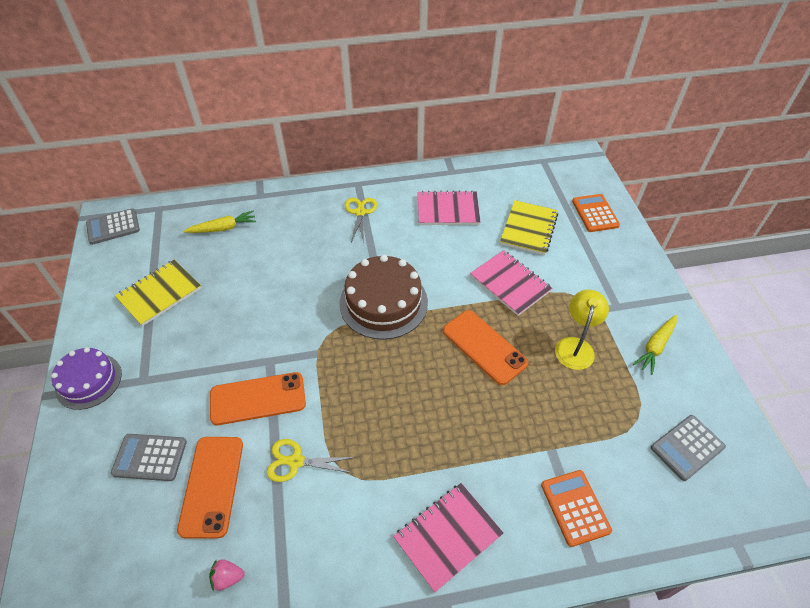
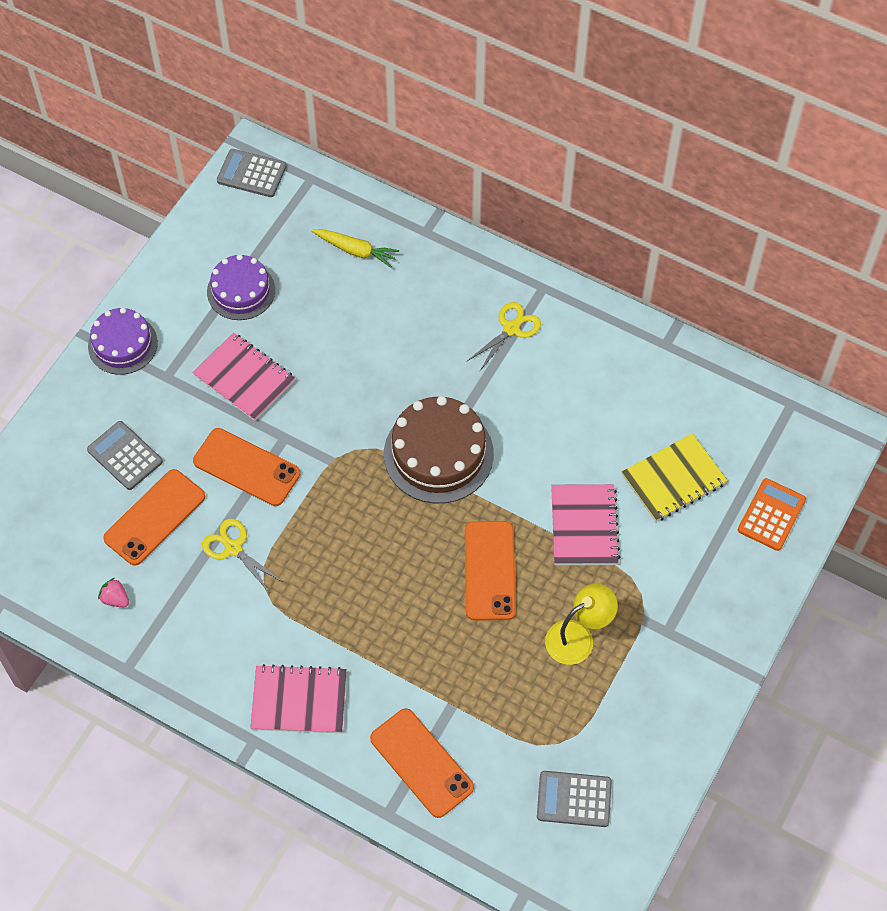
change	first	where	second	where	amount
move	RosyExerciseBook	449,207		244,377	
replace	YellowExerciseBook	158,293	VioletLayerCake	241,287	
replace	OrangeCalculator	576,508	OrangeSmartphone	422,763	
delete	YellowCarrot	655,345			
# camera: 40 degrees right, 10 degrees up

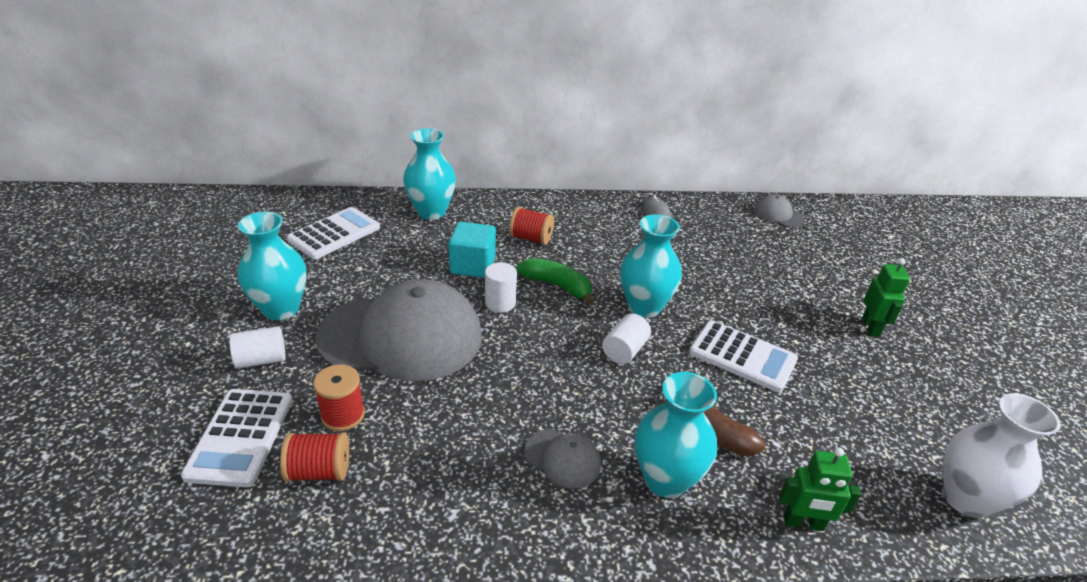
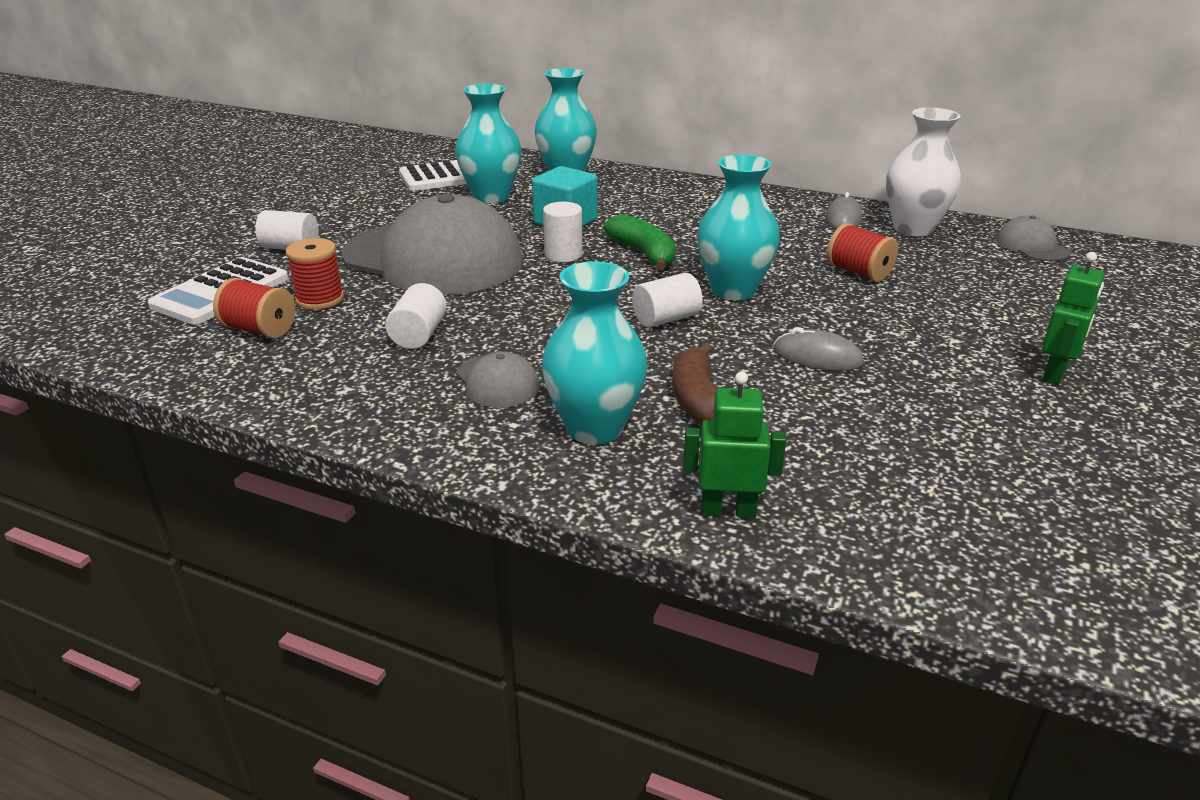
change	first	where	second	where	amount
insert			PureWhiteSolidCylinder	416,316	
move	AquaTallVase	272,266		488,143	
rotate	EmeraldRobotFigure	820,489		734,445	150 degrees clockwise
replace	PureWhiteCalculator	743,356	GrayComputerMouse	819,349	
move	CrimsonSpool	531,226		862,252	
move	PureWhiteTallVase	1002,455		923,172	
# camera: 30 degrees right, 5 degrees down

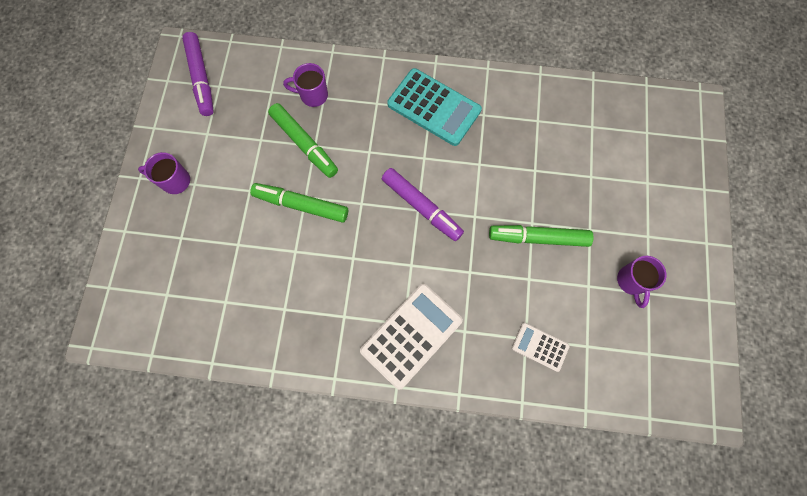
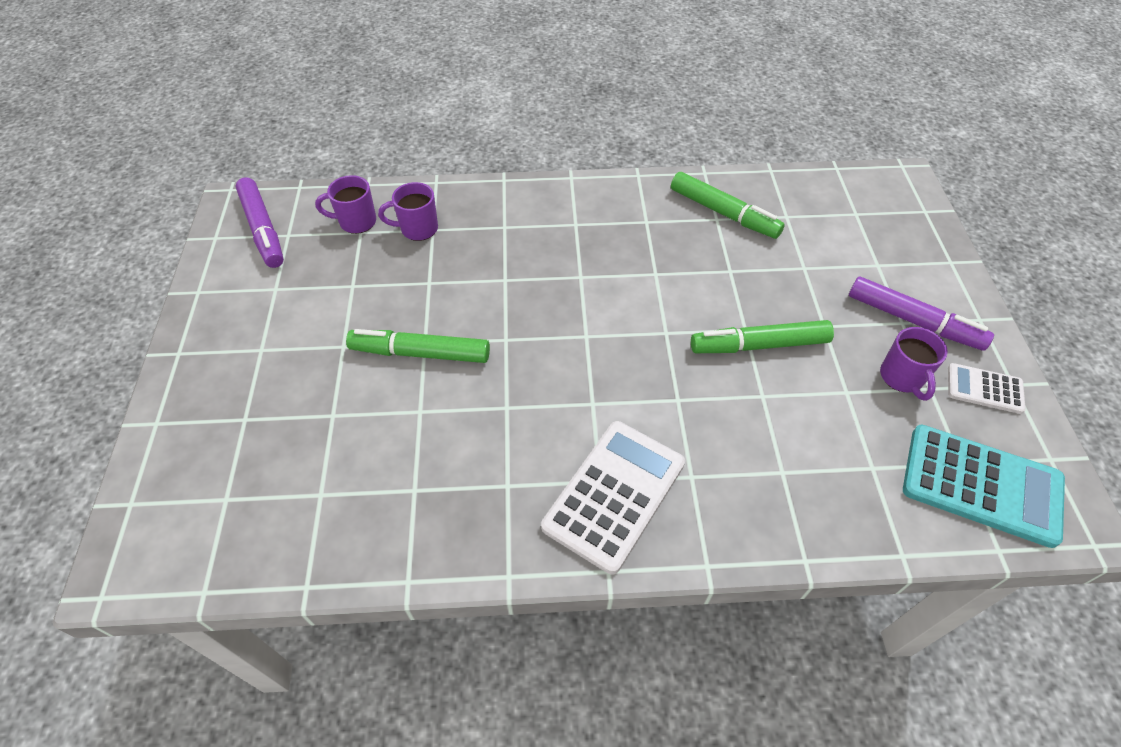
change	first	where	second	where	amount
move	VioletTeaMug	164,173		345,204	
move	EmeraldFeltPen	303,140		728,205	
move	VioletFeltPen	423,204		921,313	
move	AquaCalculator	434,107		984,486	
move	PureWhiteCalculator	541,347		987,388	
# camera: 10 degrees left, 20 degrees down

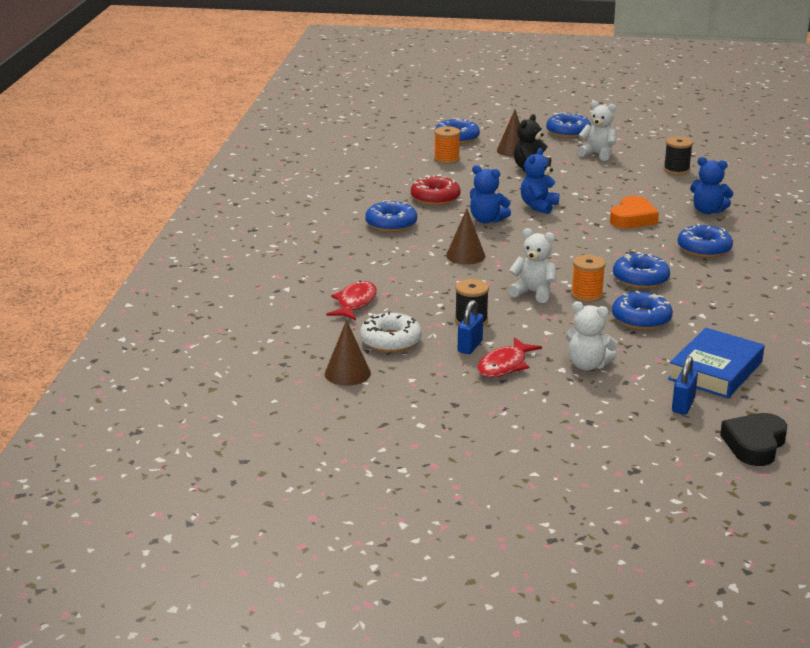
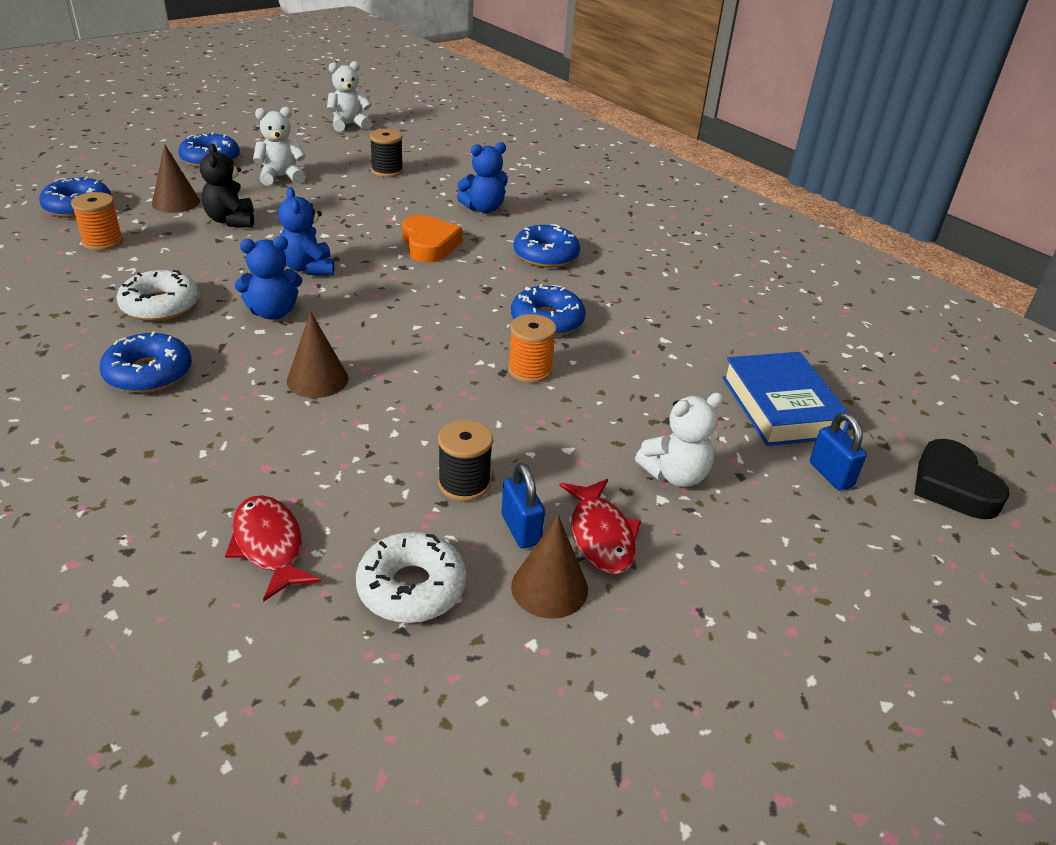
change	first	where	second	where	amount
recolor	CrimsonDoughnut	436,190	PureWhiteDoughnut	158,295	
move	PureWhiteTeddy	532,265		349,96	
move	DarkBrownCone	348,353		549,567	
delete	RoyalBlueDoughnut	642,310			
# camera: 50 degrees left, 10 degrees up

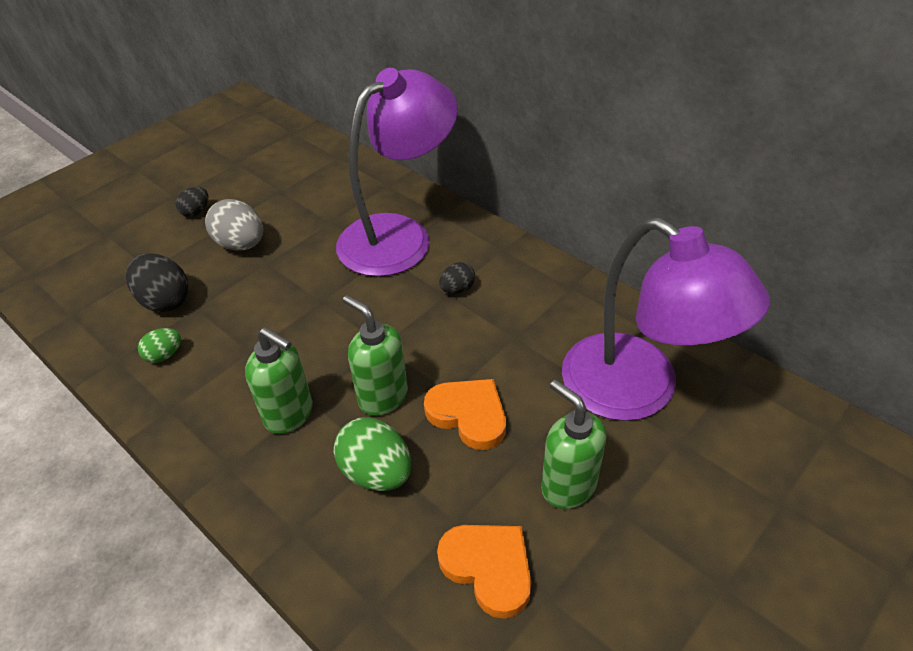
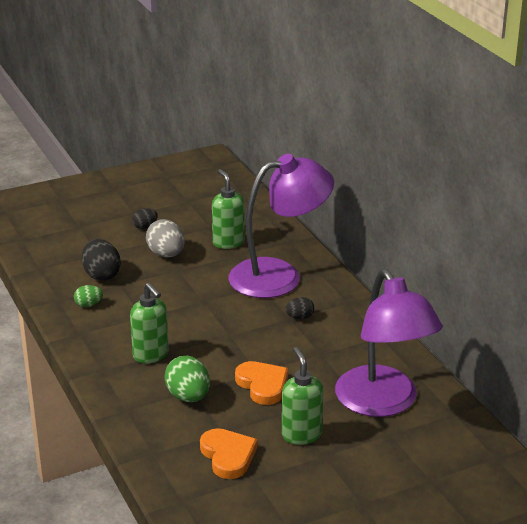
change	first	where	second	where	amount
move	EmeraldSoapDispenser	375,355		228,209	
# camera: 20 degrees right, 15 degrees down

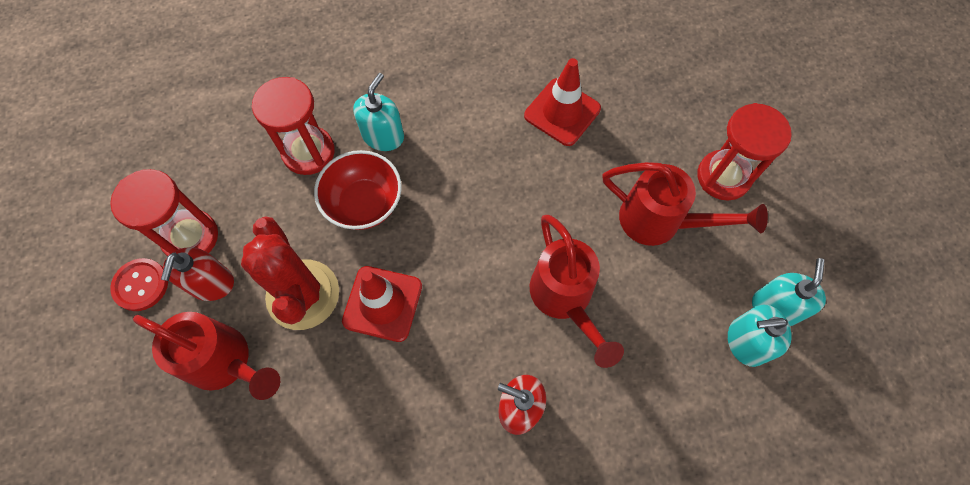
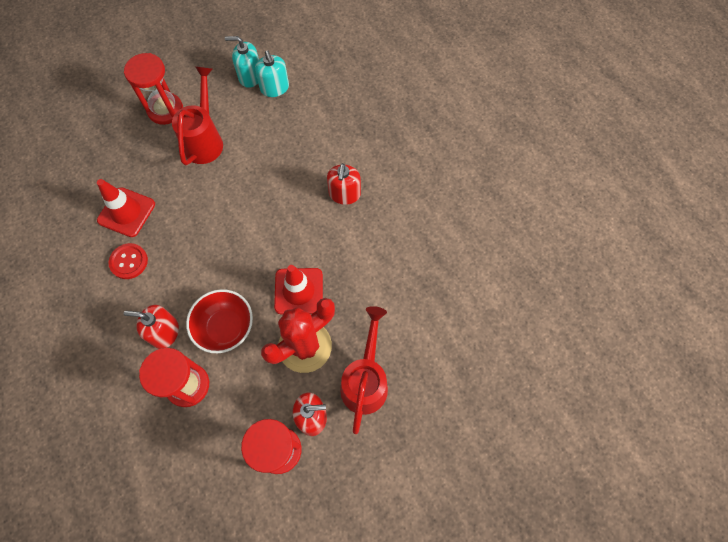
change	first	where	second	where	amount
move	CrimsonButton	139,284		128,261	
recolor	AquaSoapDispenser	378,112	CrimsonSoapDispenser	151,327	
delete	CrimsonWateringCan	577,291			
# camera: 105 degrees left, 0 degrees up

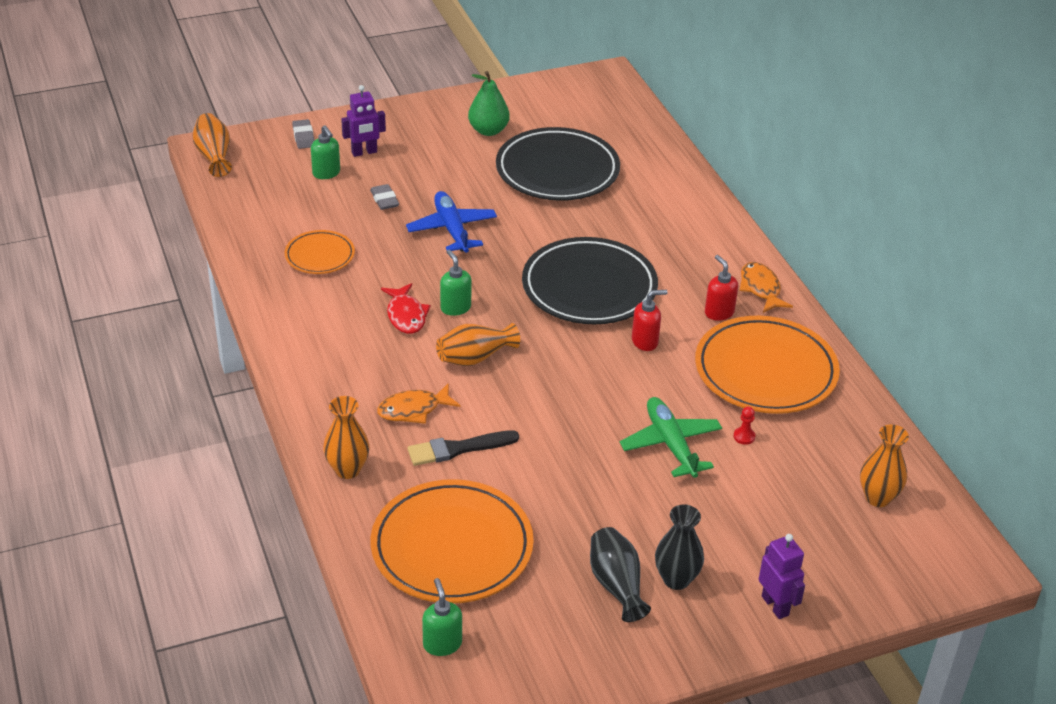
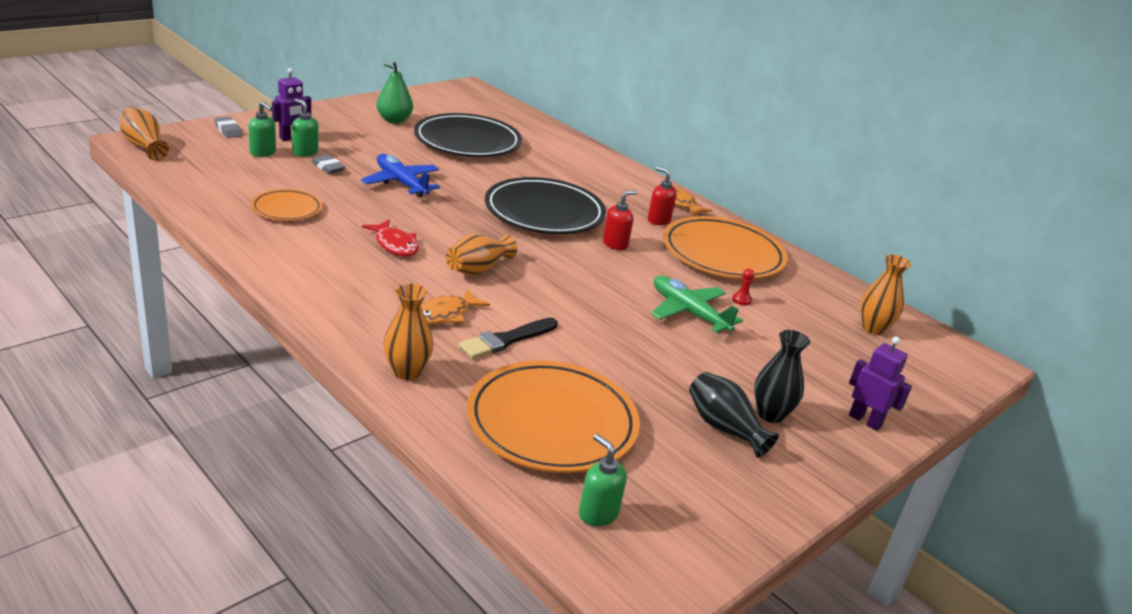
change	first	where	second	where	amount
move	EmeraldSoapDispenser	455,282		305,128	
# camera: 25 degrees left, 10 degrees down

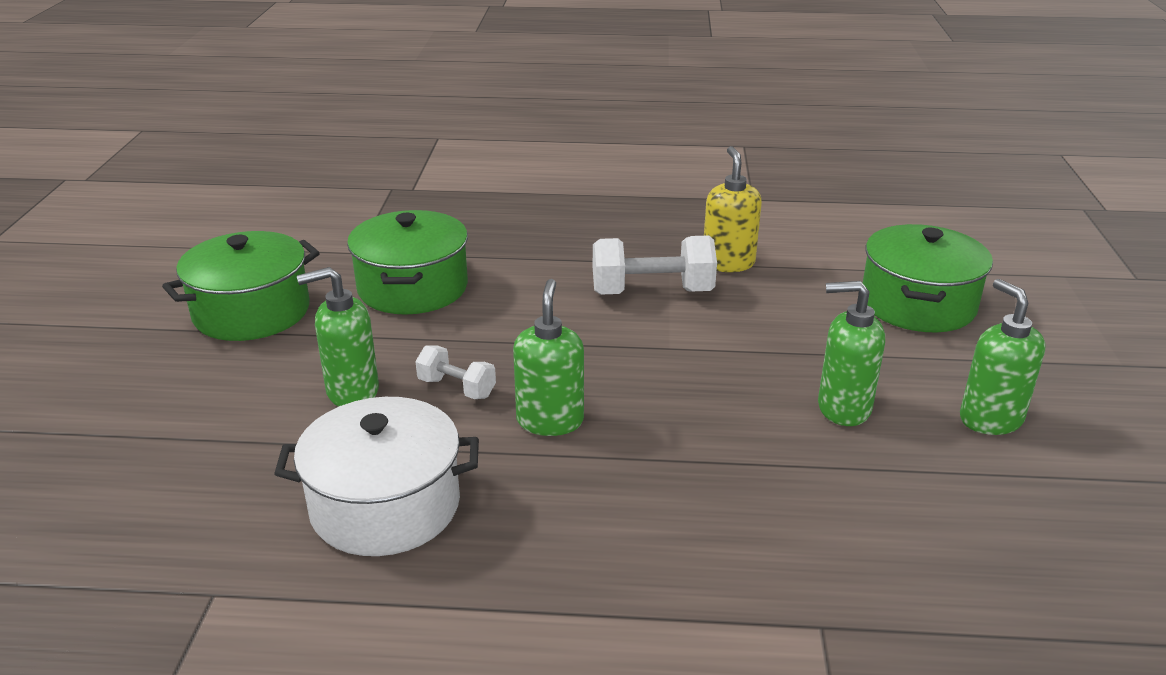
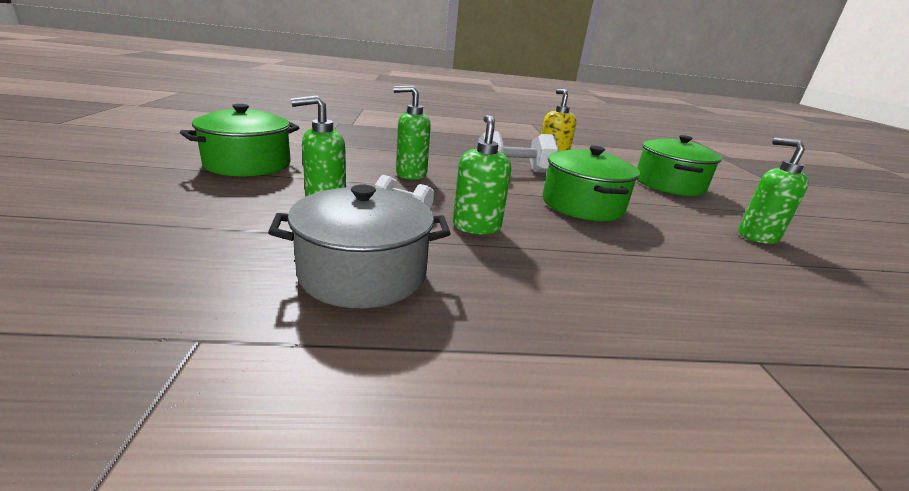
change	first	where	second	where	amount
recolor	PureWhiteCookingPot	376,476	GrayCookingPot	359,246	
move	EmeraldSoapDispenser	851,353		412,132	
move	EmeraldCookingPot	407,262		591,183	
# camera: 10 degrees left, 5 degrees down

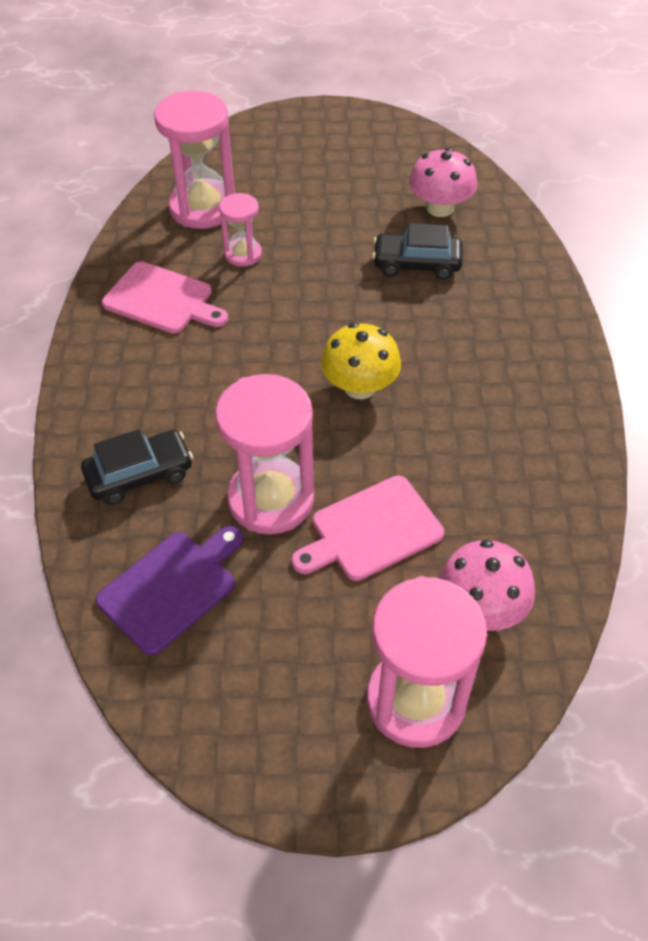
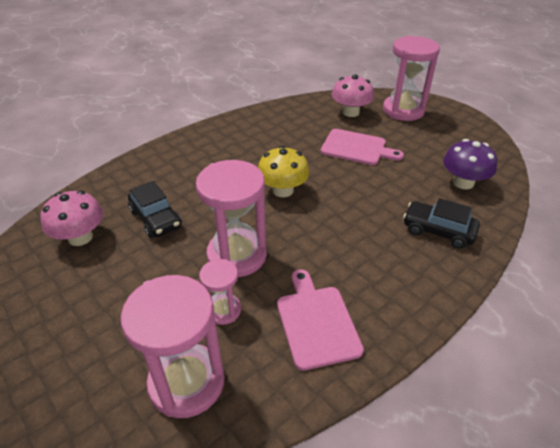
change	first	where	second	where	amount
move	RosySandTimer	264,454		231,218	
replace	VioletBreadBoard	169,591	VioletMushroom	470,164	
# camera: 130 degrees left, 10 degrees down

